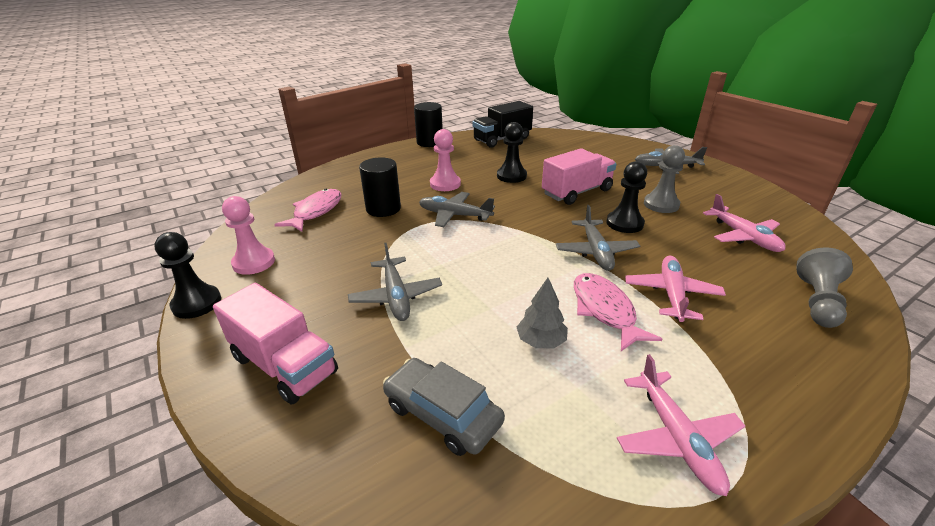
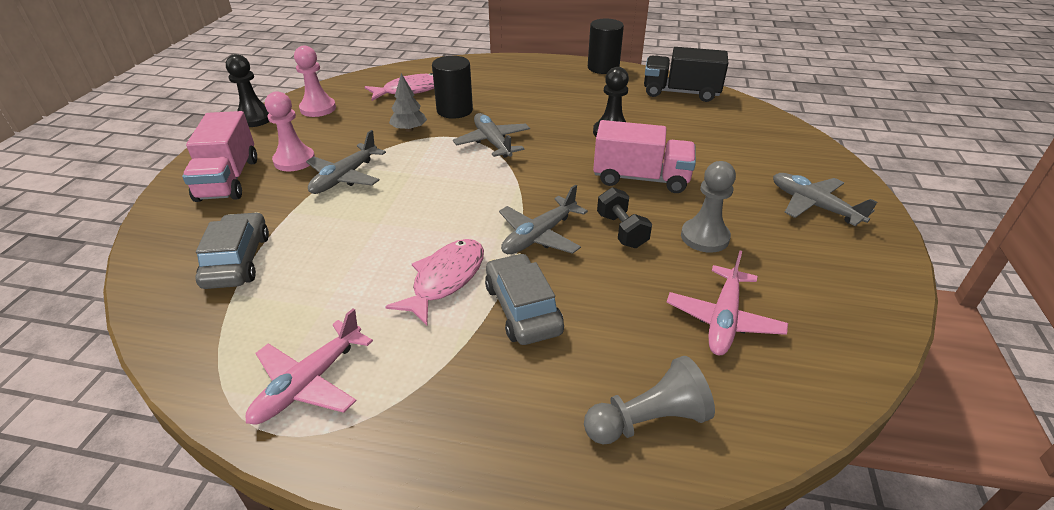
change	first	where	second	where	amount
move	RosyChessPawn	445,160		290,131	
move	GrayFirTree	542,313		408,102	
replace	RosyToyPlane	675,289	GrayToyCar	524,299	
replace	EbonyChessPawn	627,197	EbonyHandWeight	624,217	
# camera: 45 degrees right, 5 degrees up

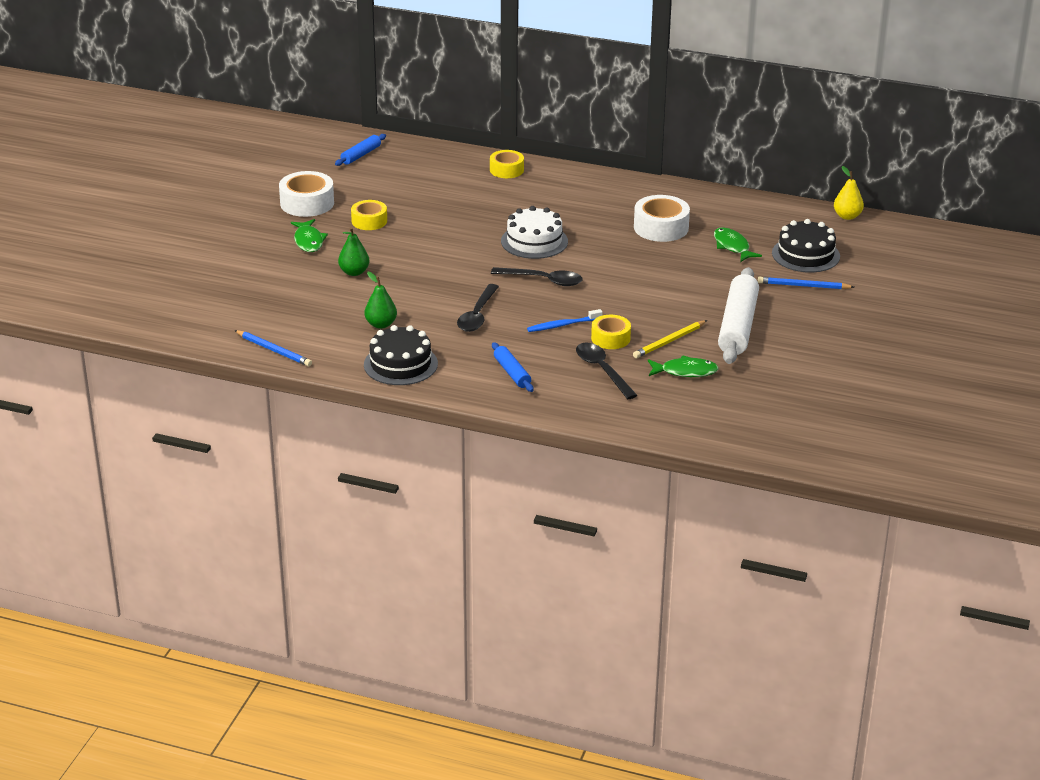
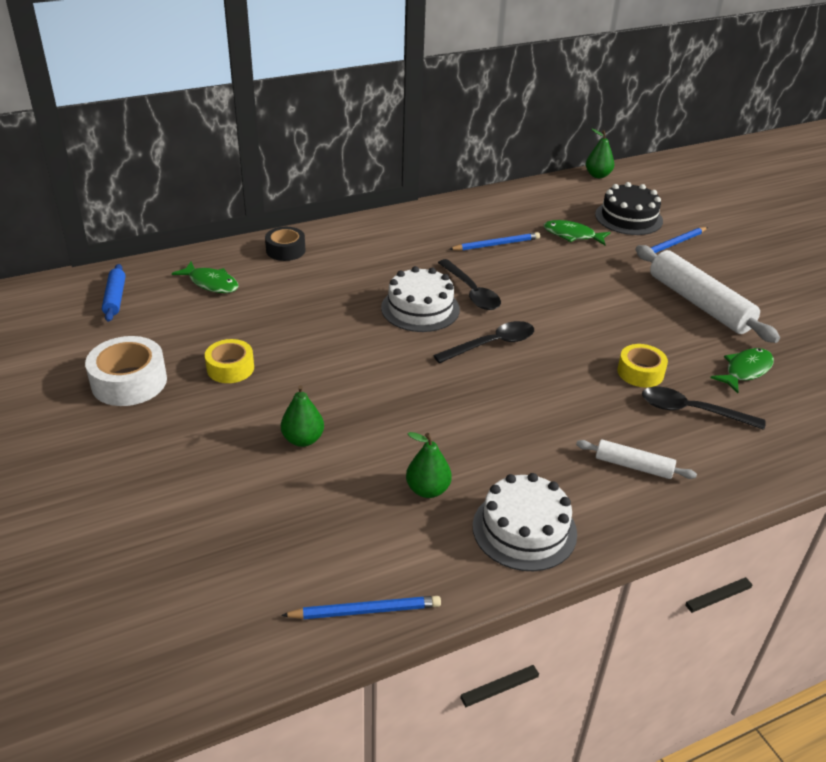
change	first	where	second	where	amount
move	EmeraldFishFigure	309,235		205,277	
recolor	YellowTape	507,164	EbonyTape	285,244	
move	EbonyTablespoon	478,308		469,284	
replace	PureWhiteTape	662,218	RoyalBlueLeadPencil	494,241	
recolor	EbonyLayerCake	401,355	PureWhiteLayerCake	525,522	
recolor	RoyalBluePastryRoller	513,367	PureWhitePastryRoller	636,459	
recolor	YellowPear	849,193	EmeraldPear	600,153	
delete	RoyalBlueToothbrush	565,320			
delete	YellowLeadPencil	670,339			
# camera: 45 degrees left, 5 degrees up

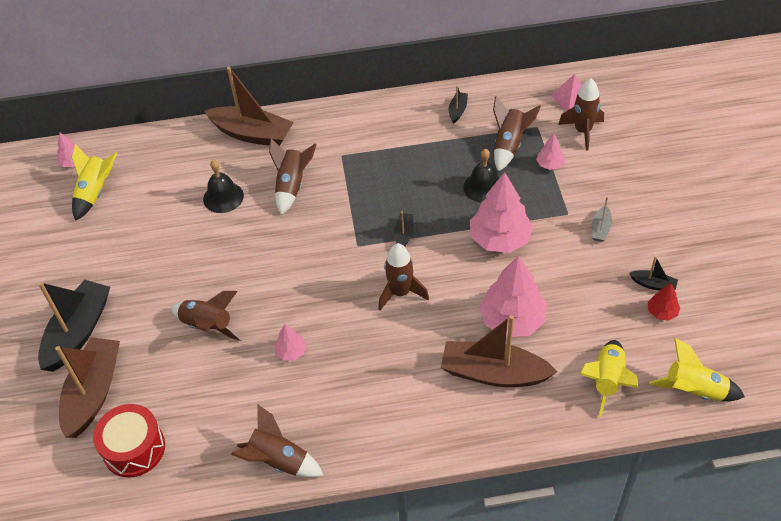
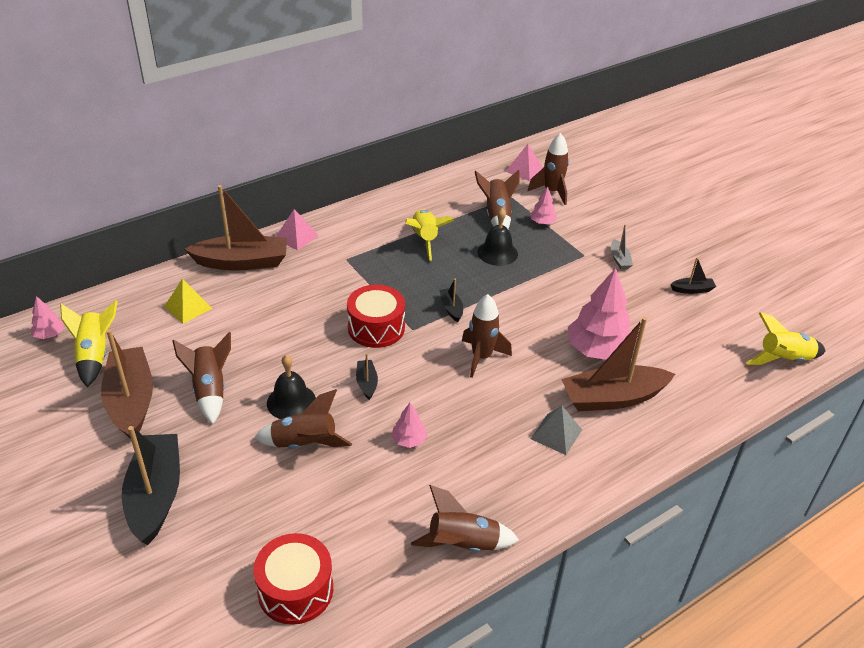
change	first	where	second	where	amount
move	DarkBrownSailboat	87,387		127,384	
insert			YellowSolidPyramid	188,301	
move	DarkBrownSpaceship	293,176		202,378	
move	EbonyHandBell	223,186		291,387	
insert			RosySolidPyramid	297,230	
insert			CrimsonSnareDrum	376,316	
move	EbonySailboat	458,105		367,376	
move	YellowSpaceship	608,379		429,235	
insert			GraySolidPyramid	556,430	
delete	RosyFirTree	501,212			
delete	CrimsonFirTree	664,302			
# camera: 30 degrees left, 10 degrees down

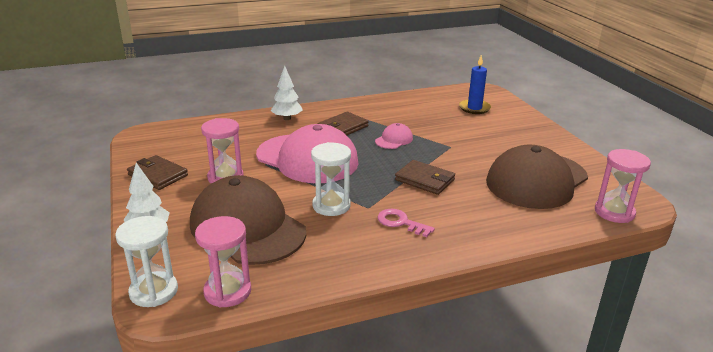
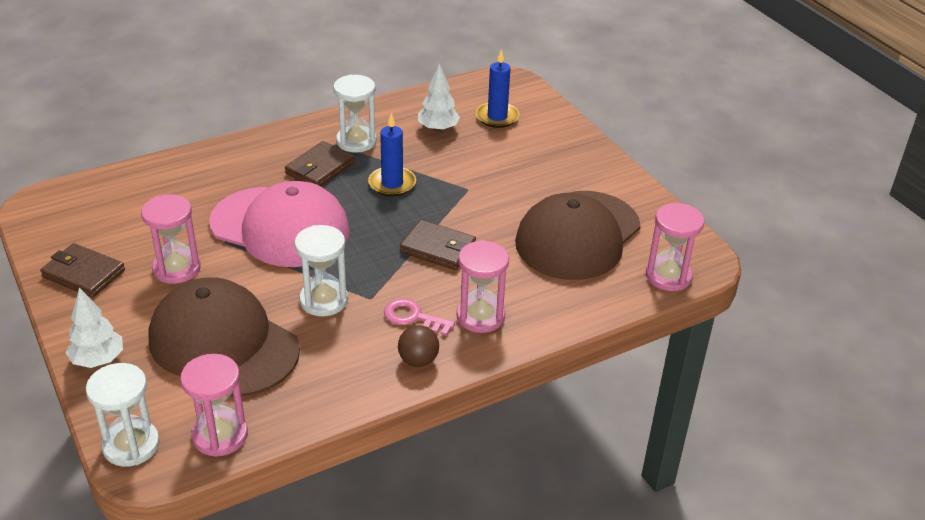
change	first	where	second	where	amount
insert			PureWhiteSandTimer	355,114	
replace	RosyCap	394,136	RoyalBluePillarCandle	392,154	
insert			DarkBrownSphere	418,346	
move	PureWhiteFirTree	287,93		439,97	
insert			RosySandTimer	482,286	
# camera: 10 degrees left, 10 degrees up

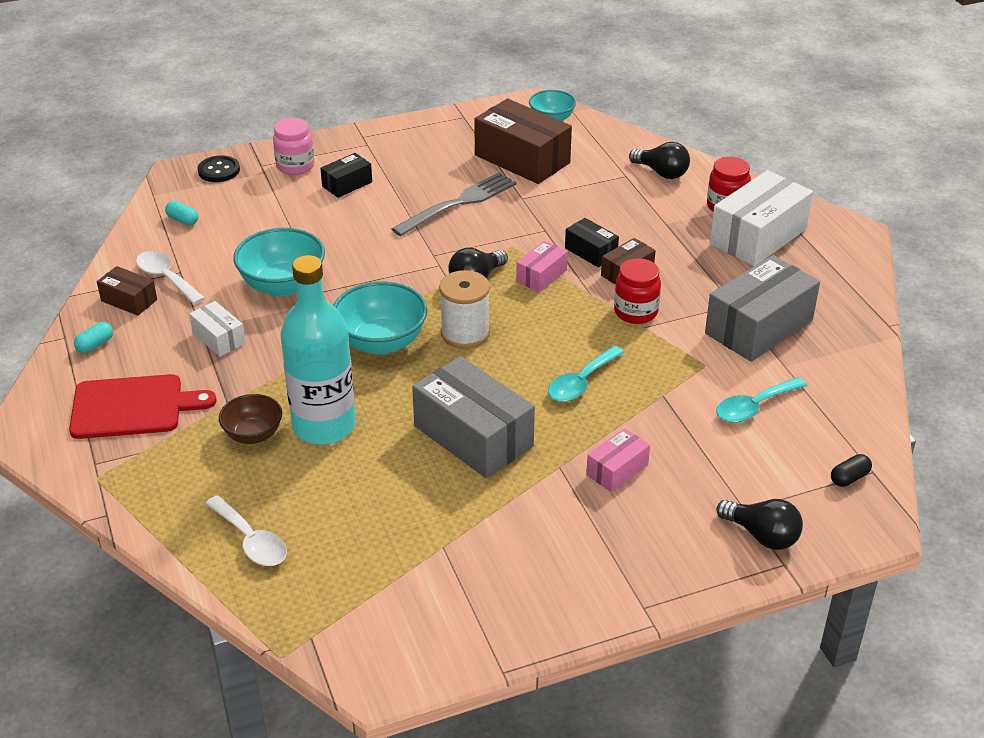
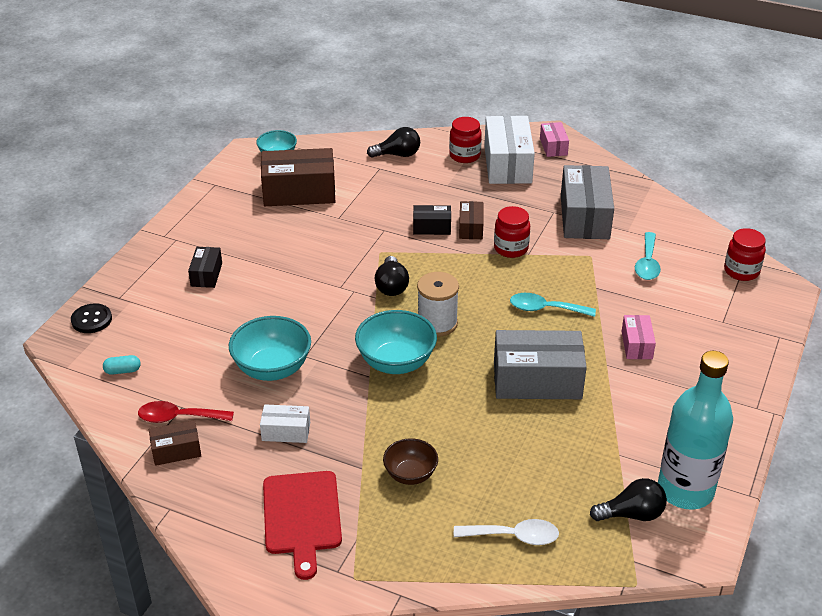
change	first	where	second	where	amount
recolor	PureWhiteTablespoon	170,278	CrimsonTablespoon	186,412	
rotate	CrimsonBreadBoard	143,406		302,525	135 degrees clockwise
rotate	AquaTablespoon	586,374		553,305	105 degrees clockwise
move	RosyBox	542,266		554,139	
move	EbonyLightbulb	759,524		628,499	
move	AquaDrinkBottle	318,349		695,430	
replace	EbonyCapsule	851,470	CrimsonJar	745,254	
delete	AquaCapsule	93,337			
delete	RosyJar	294,146			
delete	GrayTableFork	454,204			
# camera: 45 degrees left, 0 degrees up

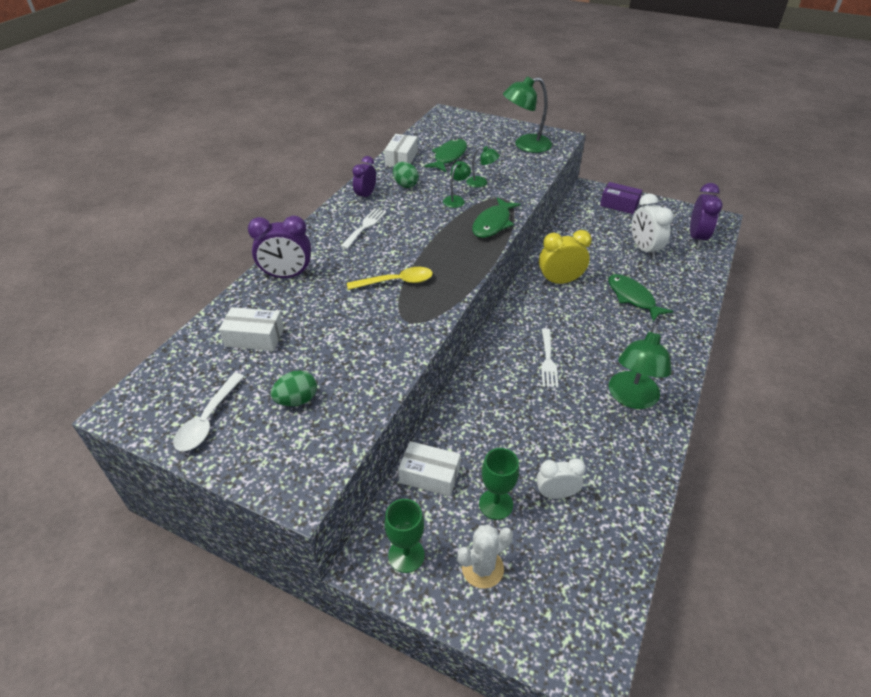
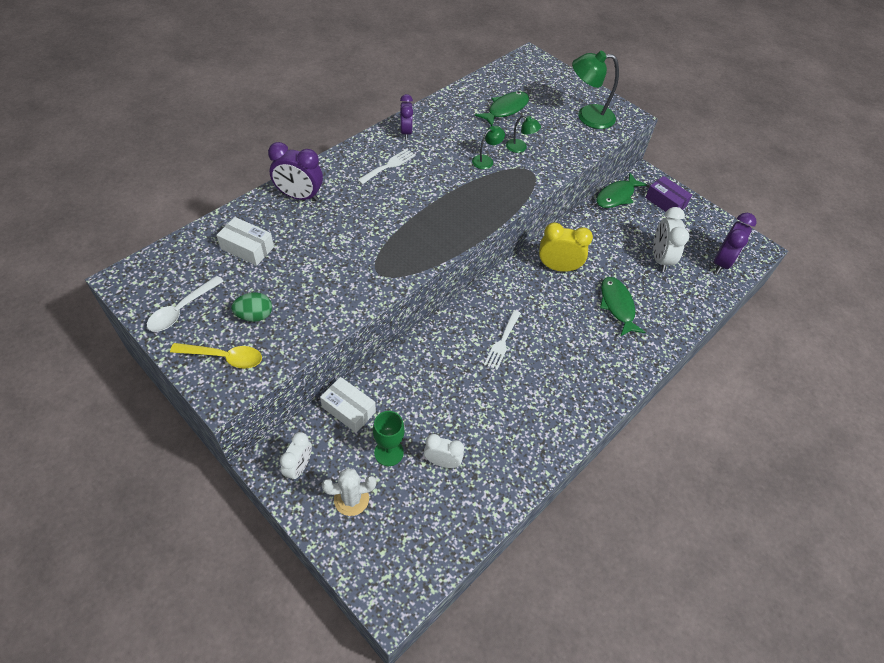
change	first	where	second	where	amount
move	YellowTablespoon	390,278		216,356	
replace	EmeraldChalice	404,536	PureWhiteBedsideClock	296,456	
rotate	VioletBedsideClock	364,178		406,116	135 degrees clockwise
move	EmeraldFishFigure	496,217		621,190	
delete	PureWhiteBox	401,150			
delete	EmeraldEggShape	406,175			
delete	EmeraldReadingLamp	640,367			
# camera: 15 degrees right, 10 degrees up

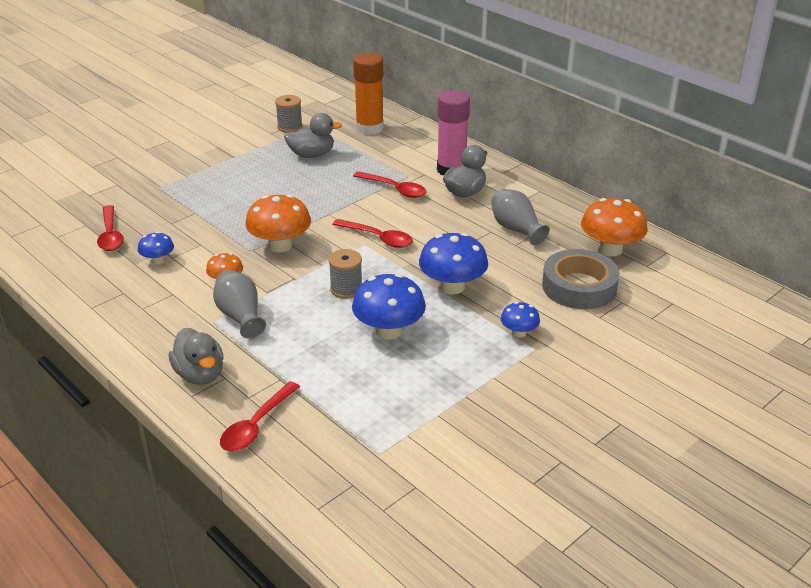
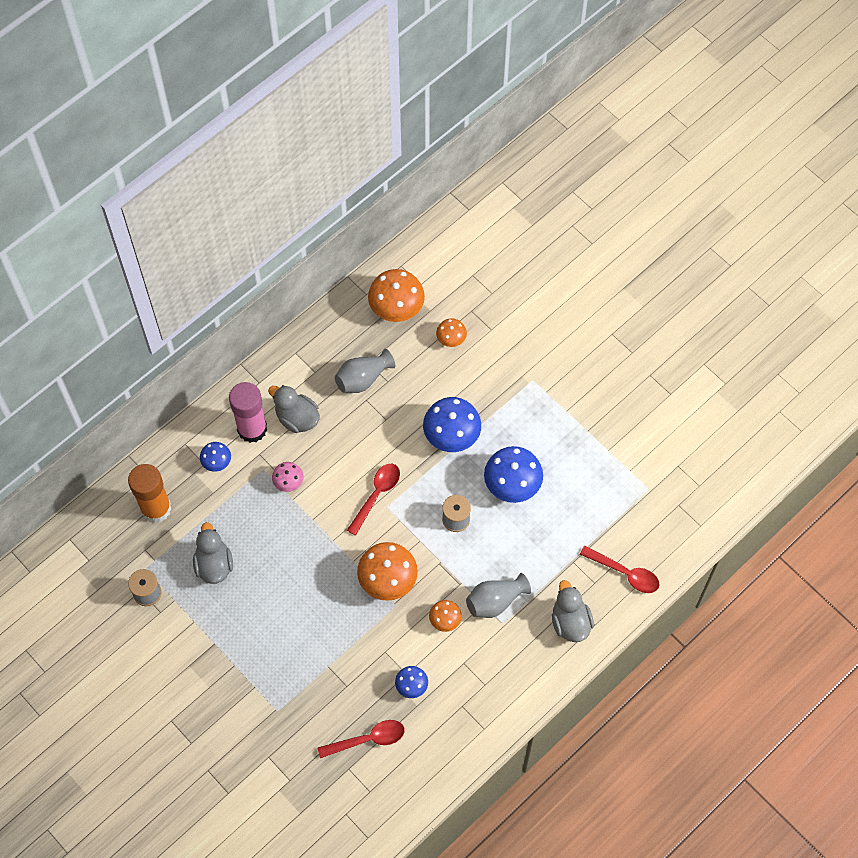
change	first	where	second	where	amount
move	RoyalBlueMushroom	520,319		215,457	
replace	CrimsonTablespoon	389,184	RosyMushroom	288,477	
replace	GrayTape	581,279	OrangeMushroom	451,332	
rotate	GrayDuck	196,356		573,611	75 degrees counterclockwise
# camera: 90 degrees left, 30 degrees up

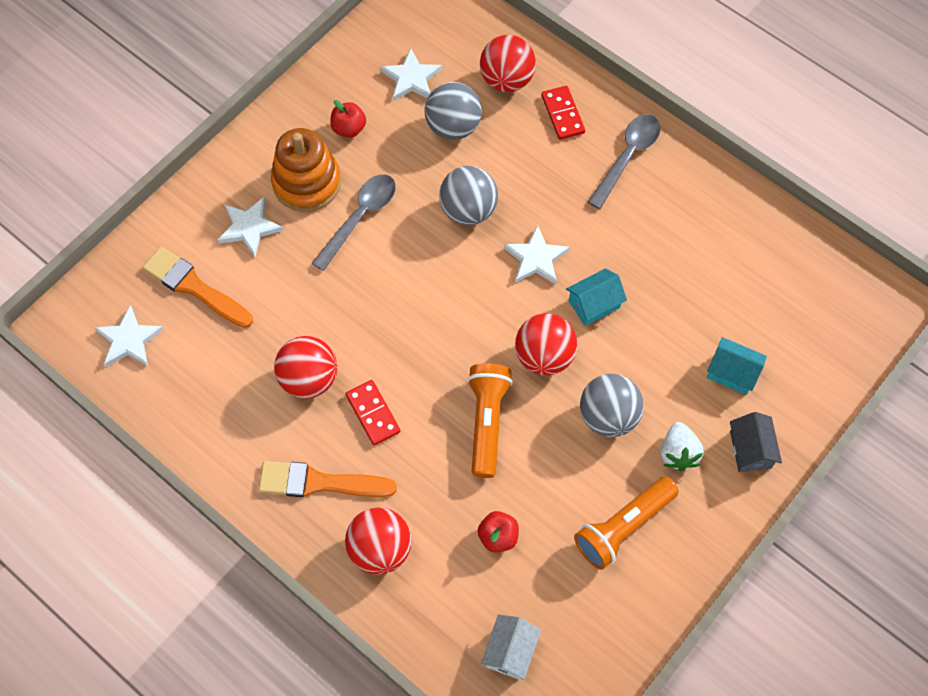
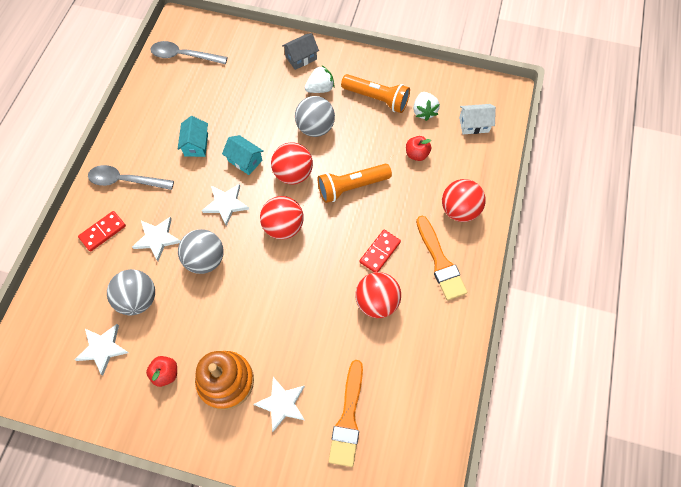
change	first	where	second	where	amount
move	PureWhiteFivePointedStar	129,336		156,239	
move	GrayTablespoon	354,222		189,52	
move	AquaHouse	737,366		193,136	
move	CrimsonSphere	508,63		282,217	
insert			PureWhiteStrawberry	426,106	
# camera: 115 degrees left, 0 degrees up

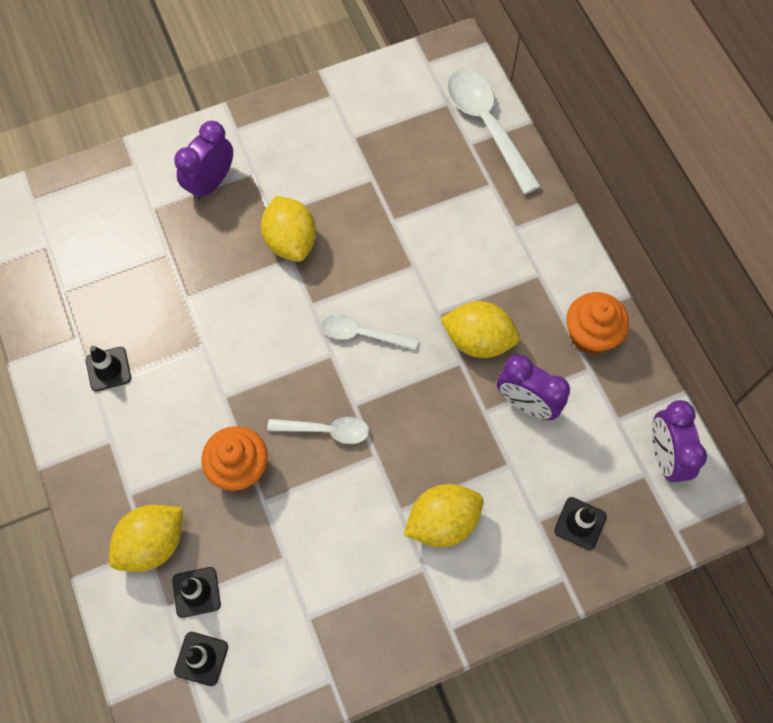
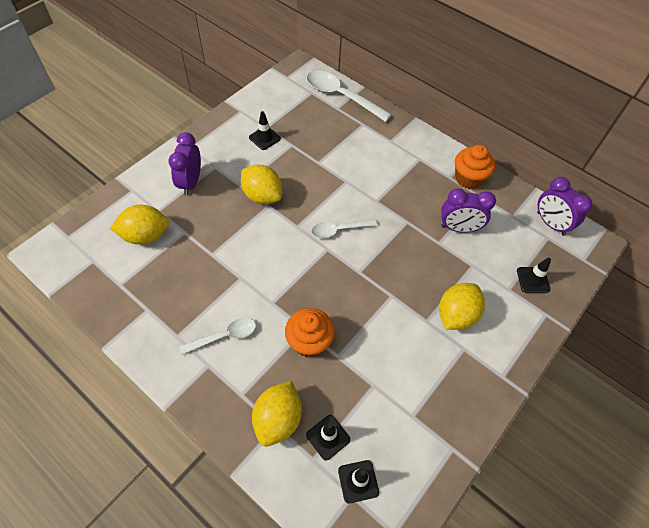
change	first	where	second	where	amount
move	YellowLemon	480,329		139,225	
move	PureWhiteTablespoon	318,430		218,336	
move	EbonyTrafficCone	108,369		265,130	
# camera: 30 degrees left, 10 degrees down

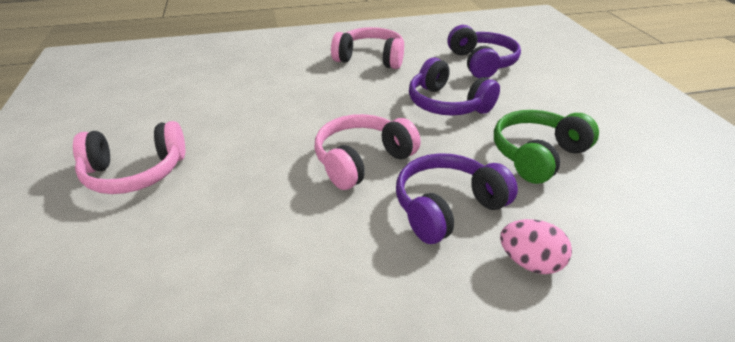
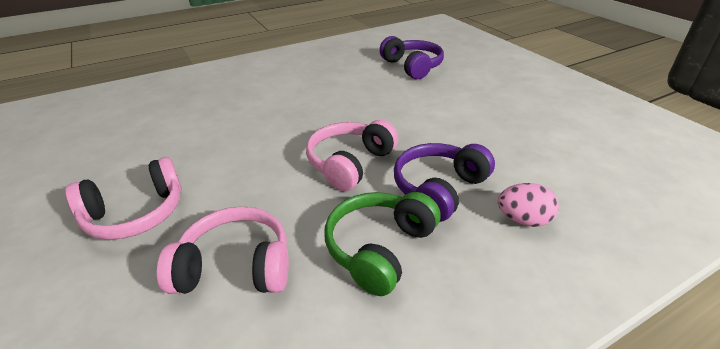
change	first	where	second	where	amount
move	RosyHeadset	367,48		223,250	
move	EmeraldHeadset	546,147		382,244	
delete	VioletHeadset	454,86			
# camera: 15 degrees left, 0 degrees up

